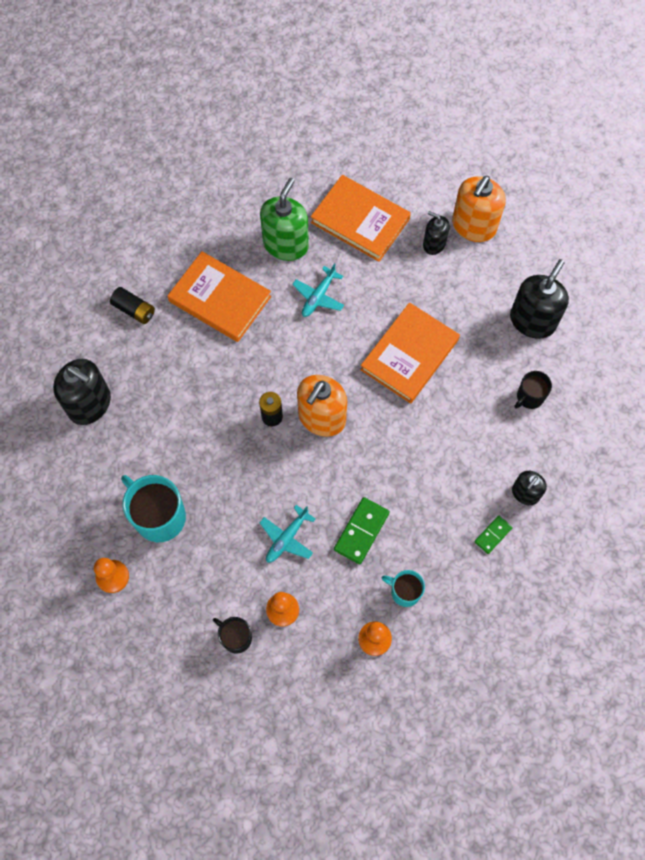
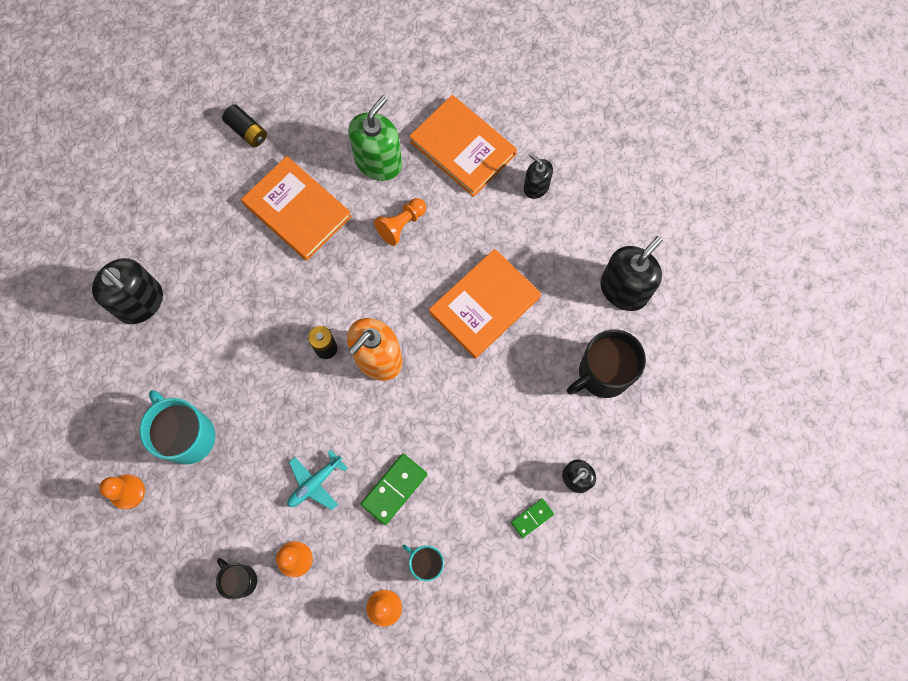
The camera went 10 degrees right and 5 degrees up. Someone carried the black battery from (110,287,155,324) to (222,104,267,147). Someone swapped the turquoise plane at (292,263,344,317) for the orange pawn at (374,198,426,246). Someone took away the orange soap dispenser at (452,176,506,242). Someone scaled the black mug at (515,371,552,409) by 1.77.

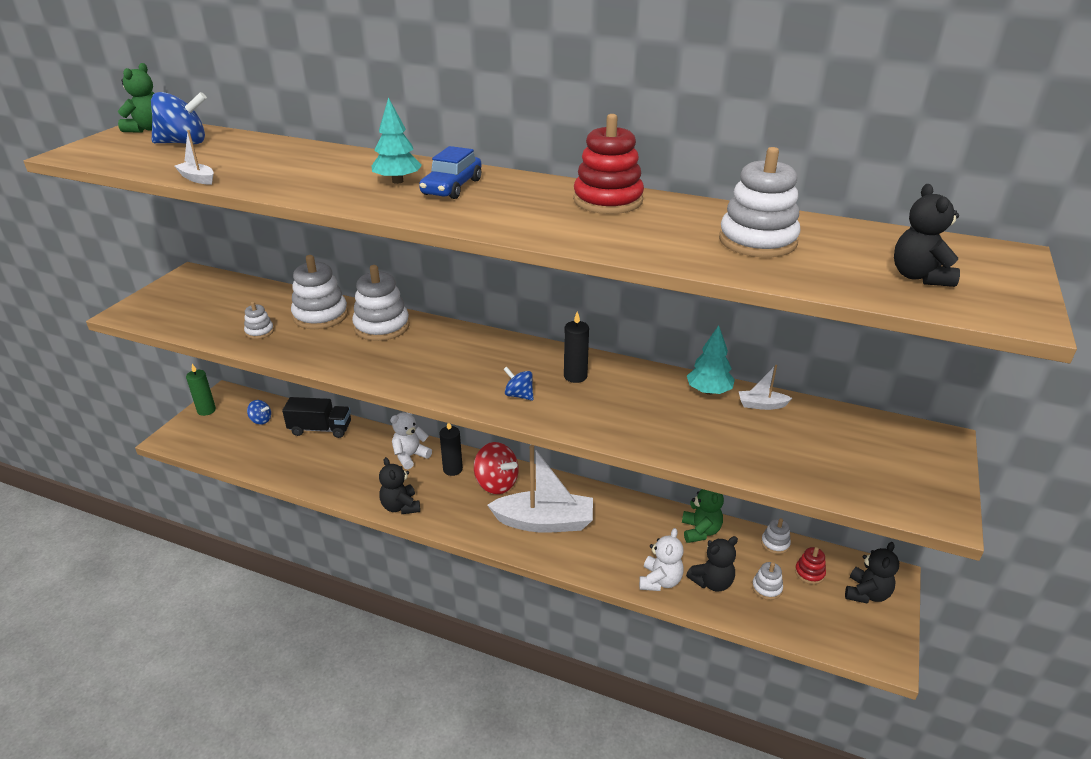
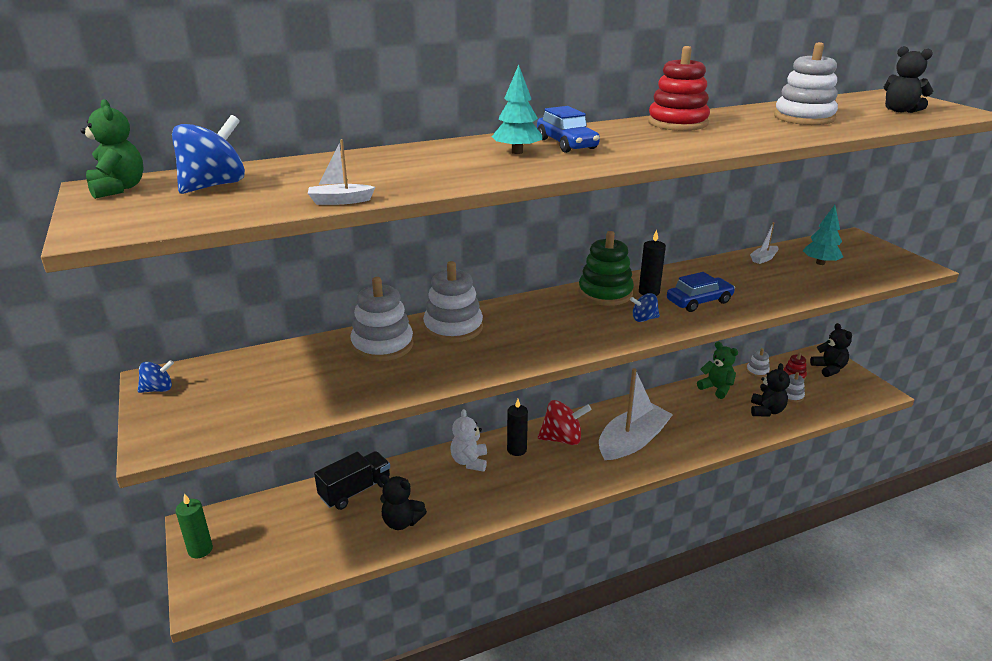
The camera went 45 degrees left and 5 degrees down. Someone took away the white stacking toy at (244,302,274,339). Someone carried the blue spinning top from (247,400,271,425) to (138,360,174,393). Someone carried the black teddy bear from (379,457,420,514) to (380,475,427,530). Someone took away the white teddy bear at (639,528,684,591). Someone carried the turquoise tree from (687,325,735,395) to (803,205,843,265). Someone put down the green stacking toy at (578,231,634,306). Someone put down the blue car at (667,272,735,312).

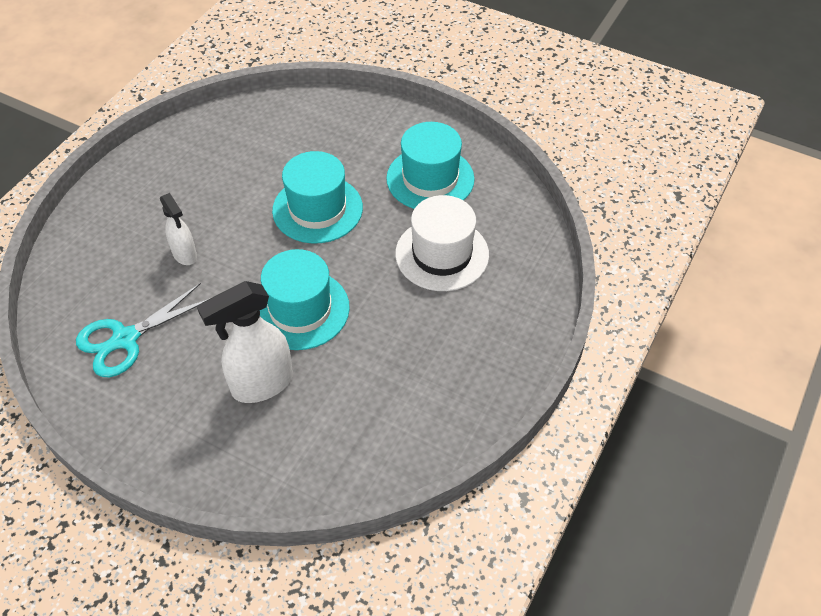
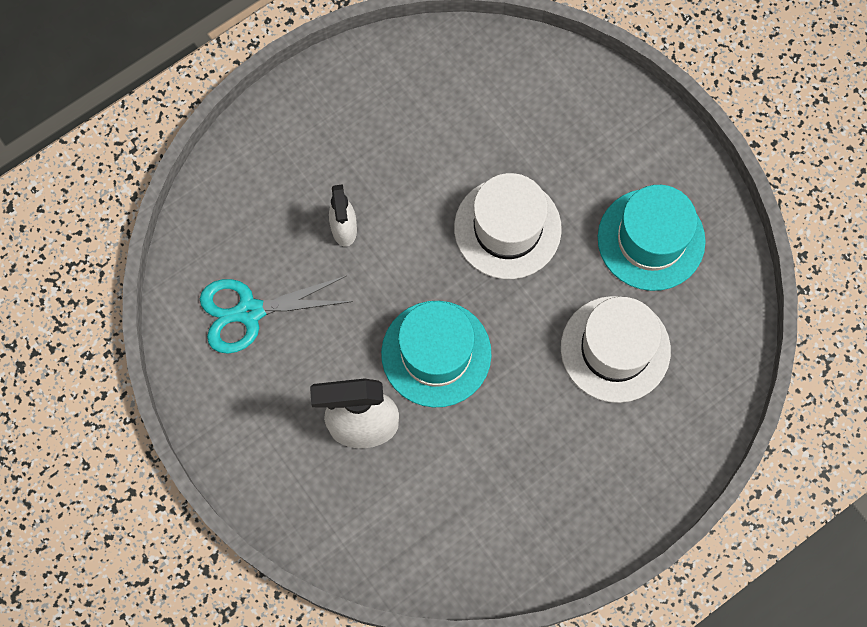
The camera went 25 degrees right and 20 degrees up. Someone repainted the turquoise hat at (272,151,363,244), which became the white hat at (454,173,562,279).

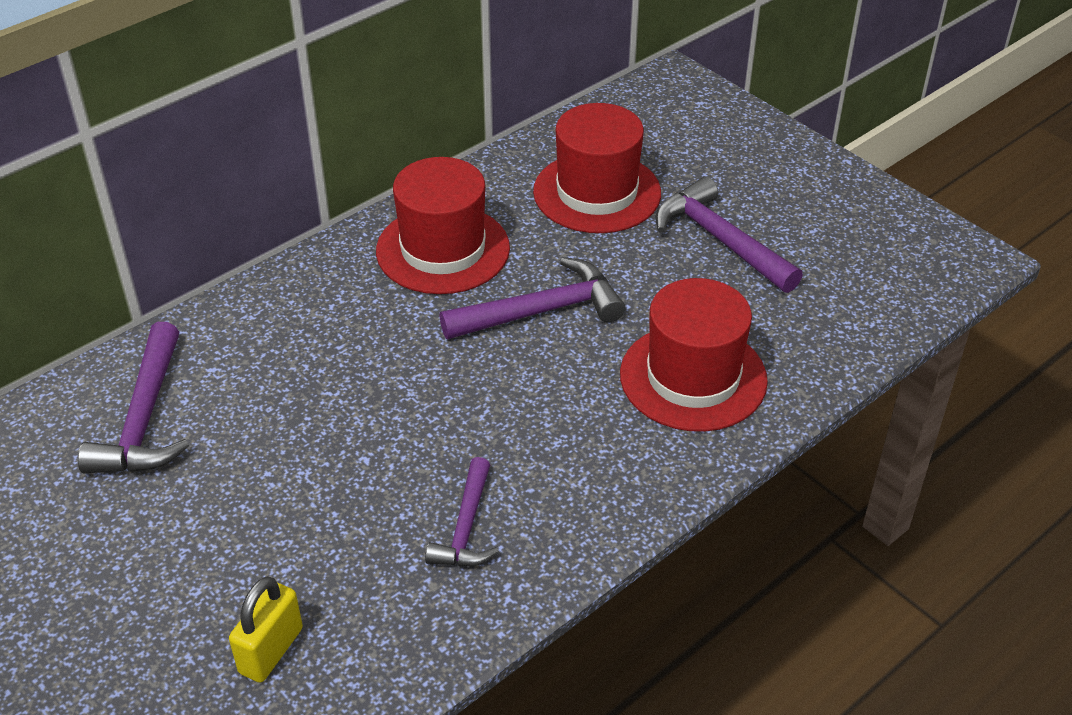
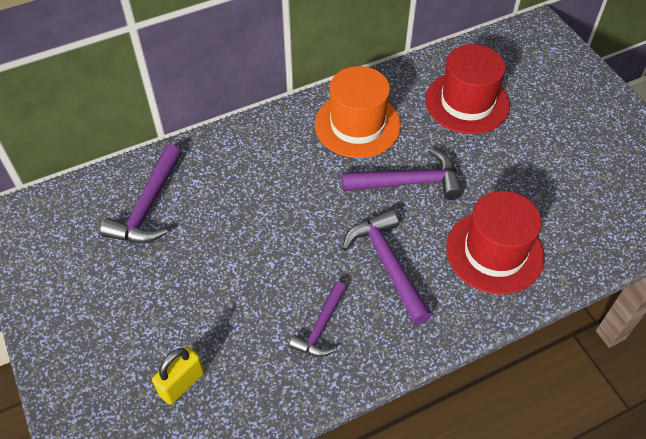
The camera went 15 degrees right and 10 degrees up. Someone repainted the red hat at (376,157,510,294), which became the orange hat at (315,66,401,158). Someone carried the purple hammer from (655,176,803,293) to (342,209,432,325).

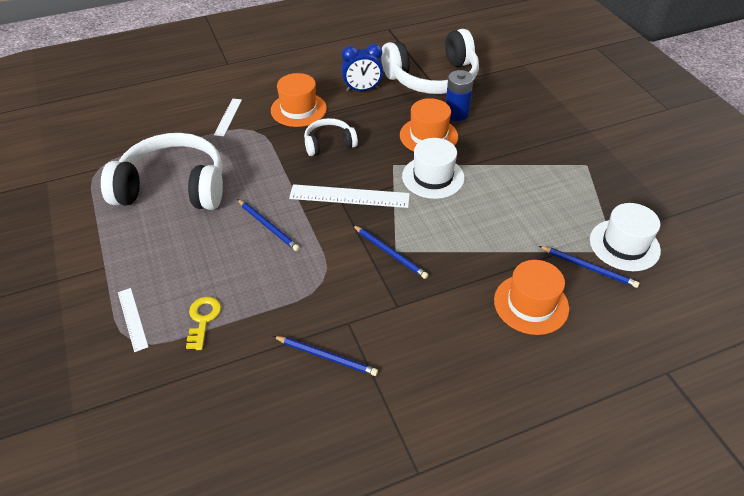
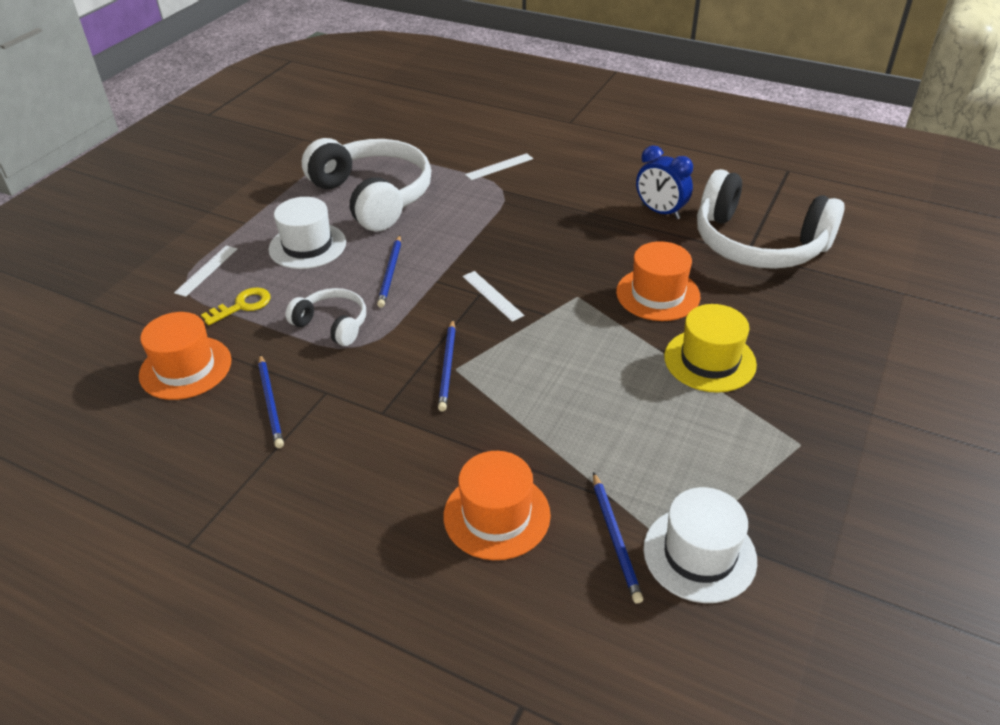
The camera went 50 degrees right and 5 degrees down. Someone carried the orange hat from (271,73,327,127) to (139,312,232,400). Someone scaled the white ruler at (289,184,410,208) by 0.57. Someone carried the white headphones from (304,118,358,156) to (285,288,366,346). Someone carried the white hat from (402,138,465,199) to (269,197,346,269). Someone took away the blue battery at (446,70,474,121). Someone put down the yellow hat at (664,304,757,393).

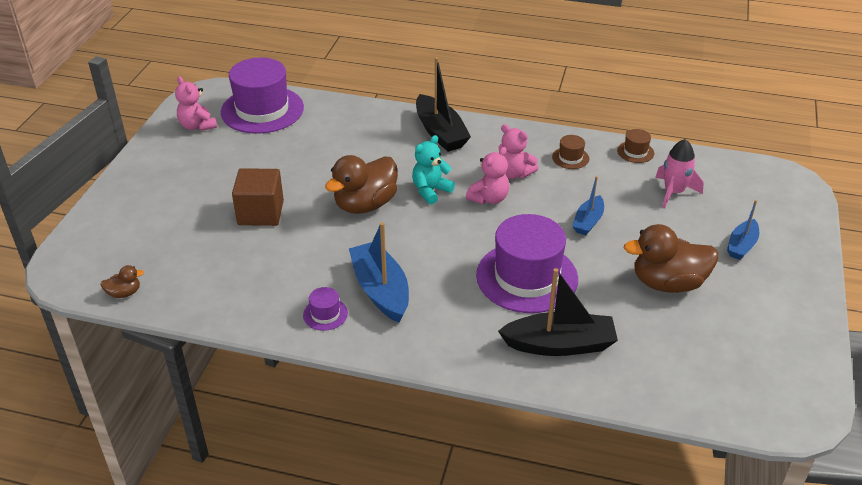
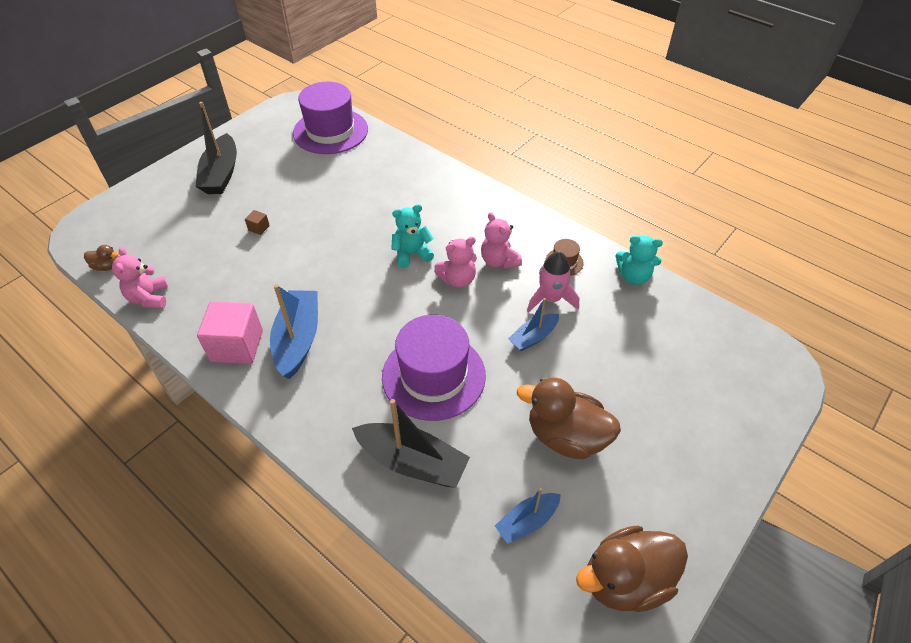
The camera went 25 degrees right and 10 degrees up. Someone carried the pink teddy bear from (175,76,217,131) to (112,247,168,308). Someone scaled the brown cube at (232,168,284,226) by 0.42. Someone swapped the purple hat at (303,287,348,331) for the pink cube at (197,301,263,364). Someone carried the brown duck from (325,155,398,214) to (576,525,688,612). Someone carried the black boat from (416,57,471,152) to (196,102,237,194). Someone swapped the brown hat at (617,129,654,163) for the turquoise teddy bear at (615,236,663,285). Someone carried the pink rocket from (655,139,704,208) to (527,252,579,312). Someone carried the blue boat from (727,200,759,260) to (495,488,561,544).

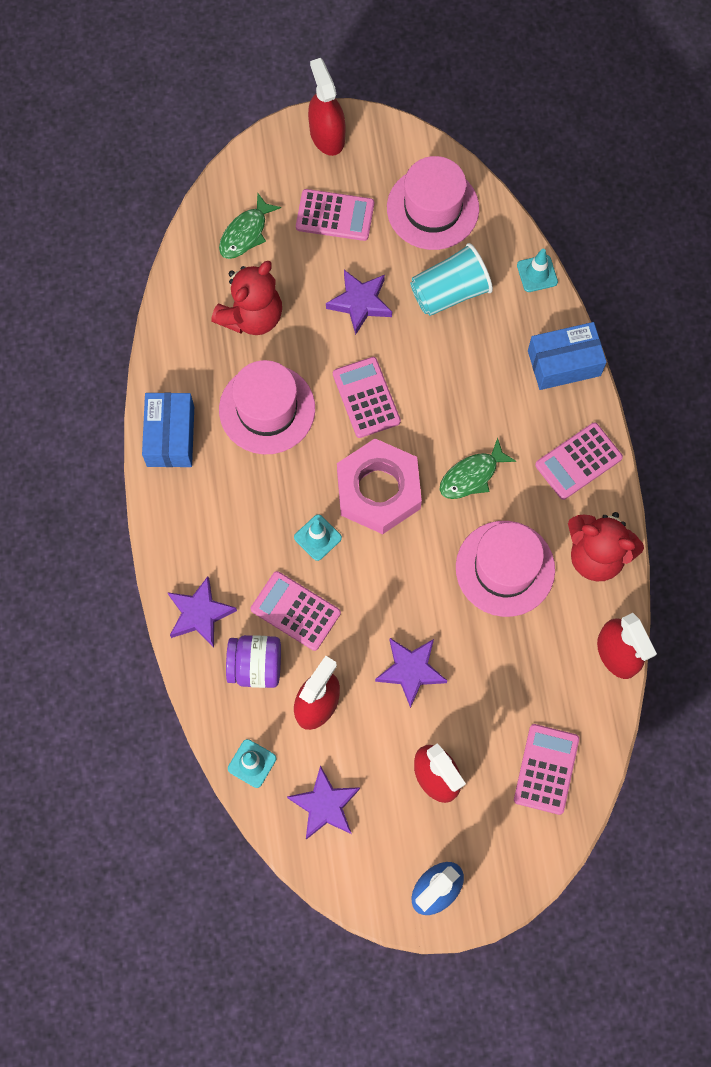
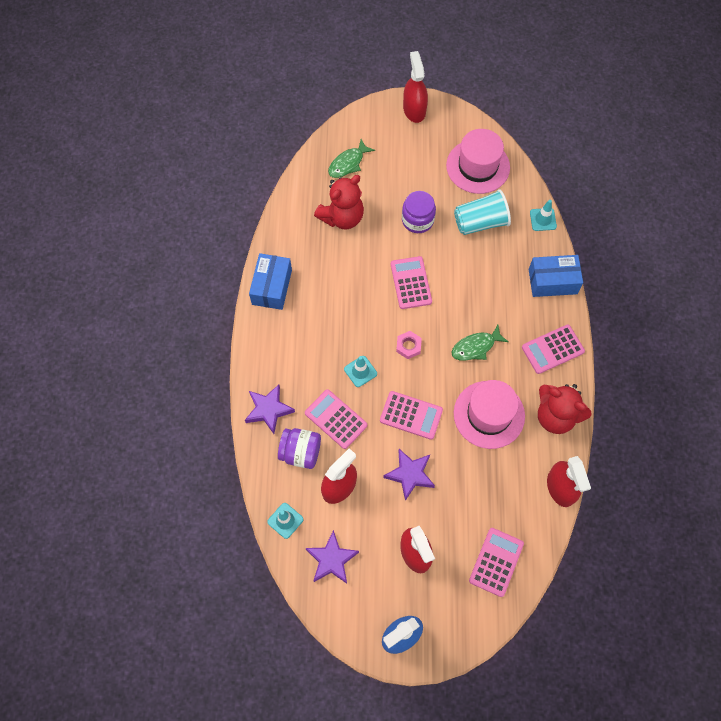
The camera went 10 degrees right and 5 degrees down. Someone took away the pink hat at (219,360,315,454). Someone carried the pink calculator from (296,189,374,241) to (380,391,443,440). Someone swapped the purple star at (326,270,392,335) for the purple jar at (402,191,436,233). Someone scaled the pink nut at (337,439,422,534) by 0.43.

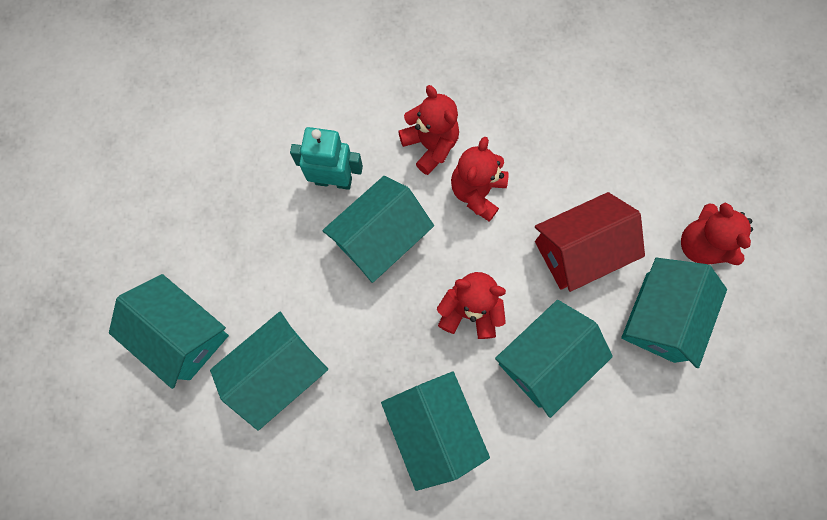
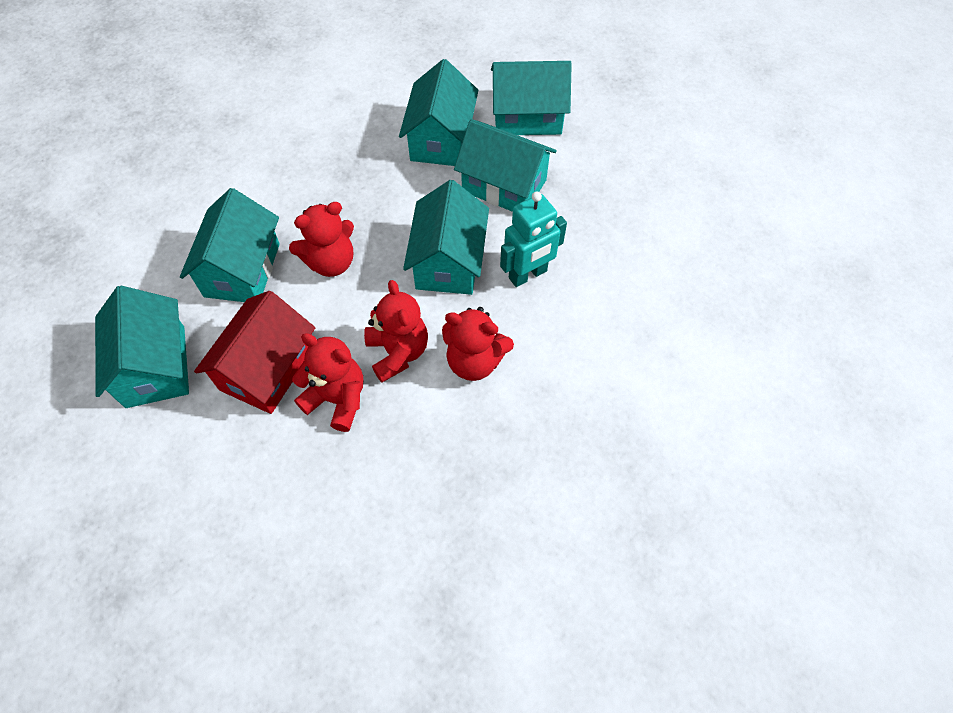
The camera went 140 degrees right and 15 degrees down. Someone carried the turquoise house from (381,372,490,491) to (454,119,557,212). Someone carried the red teddy bear from (681,203,753,265) to (292,333,363,432).

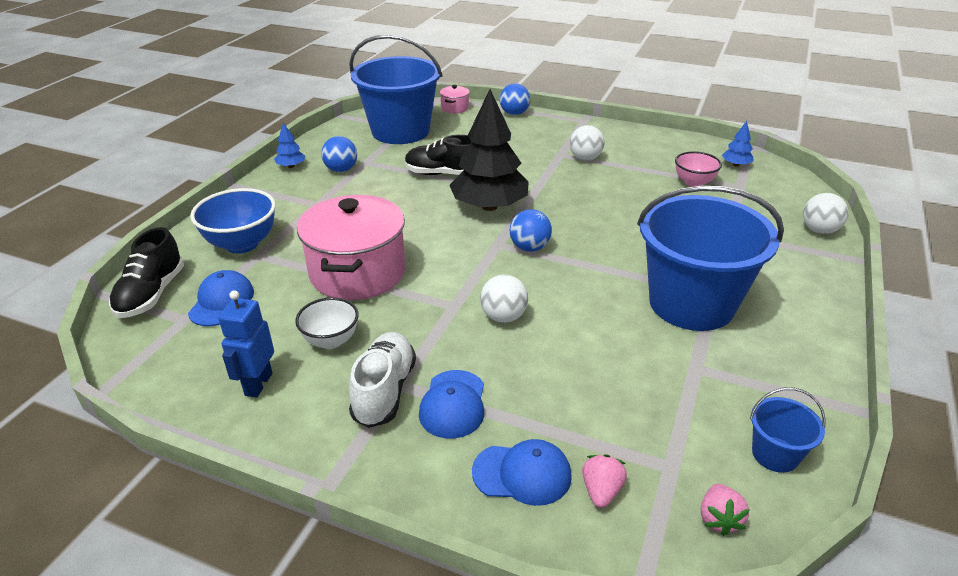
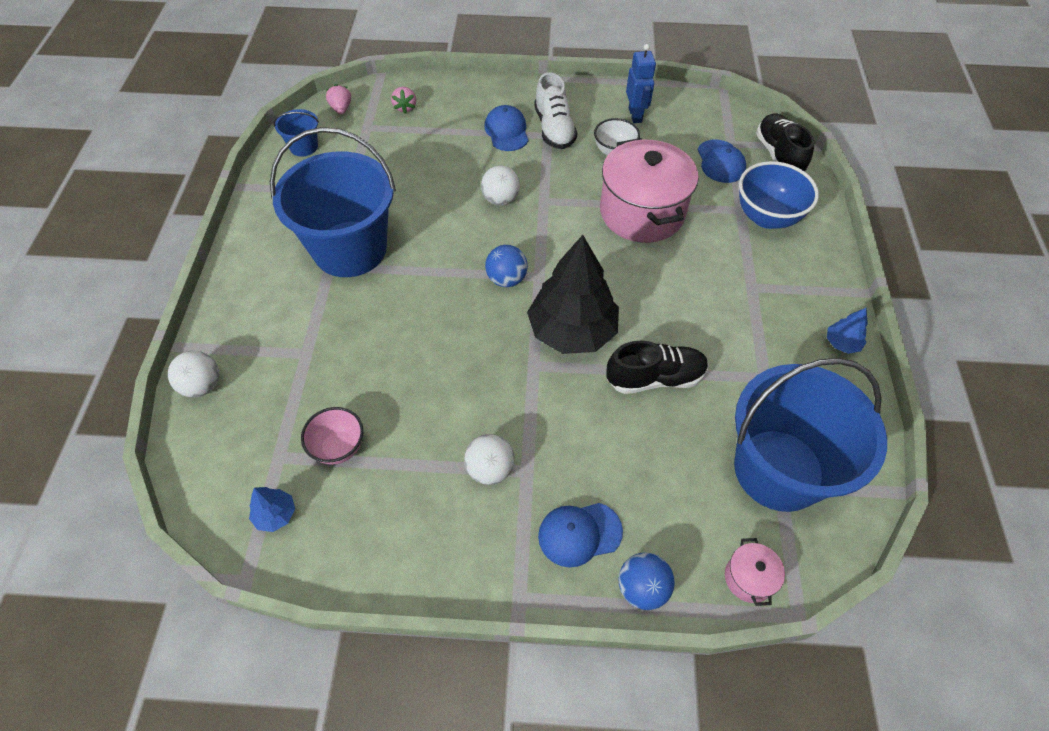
The camera went 160 degrees right and 20 degrees up. Someone took away the blue ball at (321,136,357,172). Someone carried the blue cap from (472,439,572,506) to (538,503,623,567).

